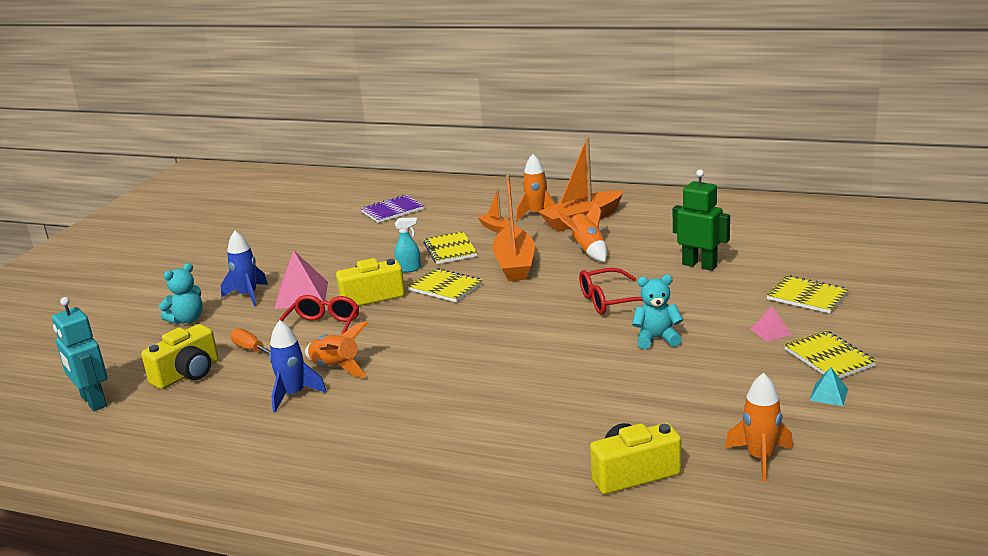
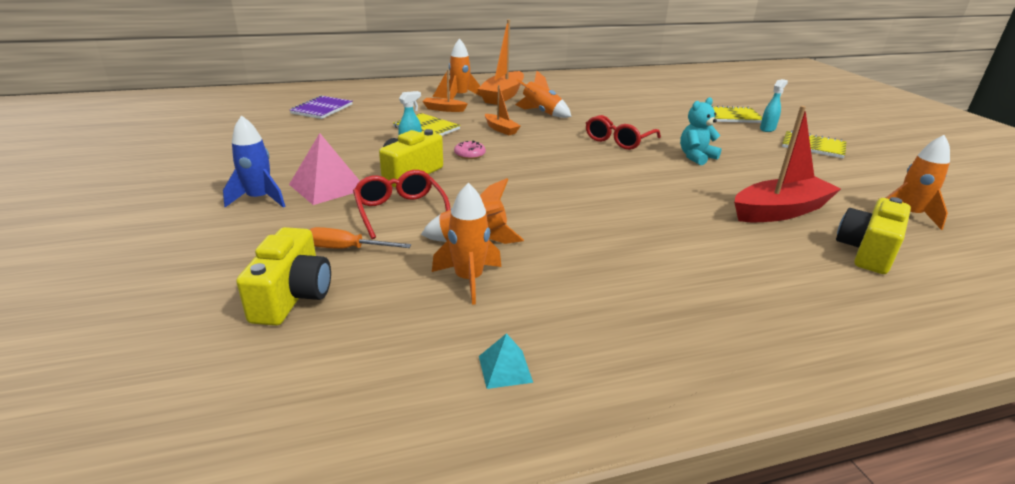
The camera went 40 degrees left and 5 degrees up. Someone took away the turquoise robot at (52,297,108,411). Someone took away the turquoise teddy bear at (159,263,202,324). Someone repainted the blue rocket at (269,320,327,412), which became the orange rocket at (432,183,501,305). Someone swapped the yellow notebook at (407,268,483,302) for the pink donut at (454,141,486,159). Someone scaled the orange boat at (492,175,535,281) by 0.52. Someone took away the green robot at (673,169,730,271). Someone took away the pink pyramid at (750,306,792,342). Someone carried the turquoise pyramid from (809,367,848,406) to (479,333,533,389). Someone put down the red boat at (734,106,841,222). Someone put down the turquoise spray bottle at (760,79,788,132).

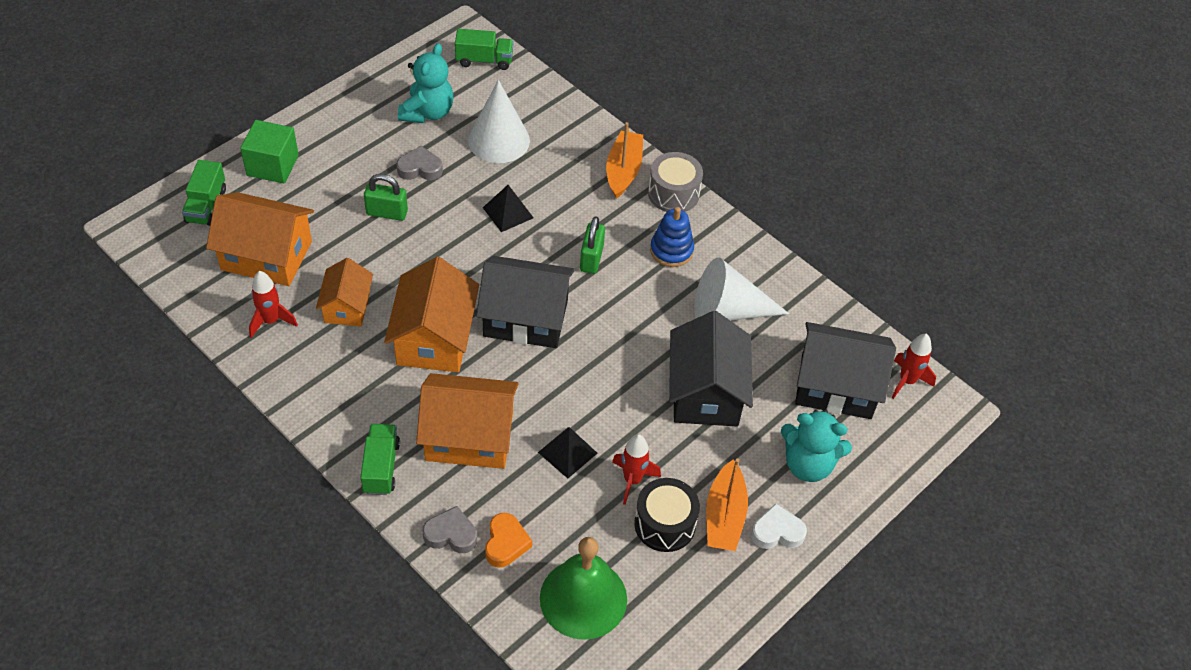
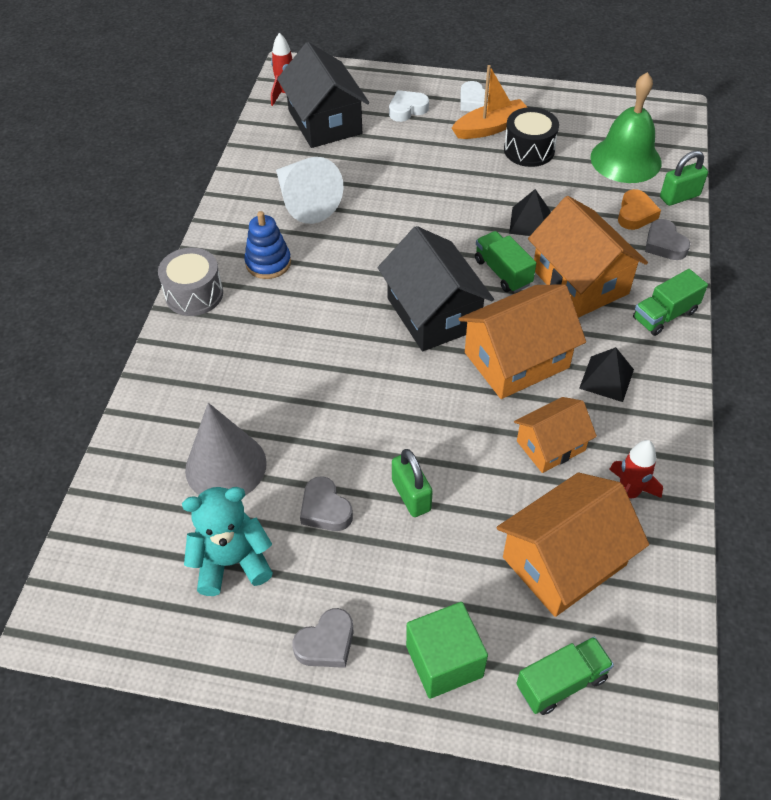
The camera went 120 degrees left and 0 degrees up. Someone rotated the orange house at (206,192,314,286) by 75 degrees clockwise. Someone carried the green truck from (455,29,513,70) to (475,231,536,292). Someone repainted the white cone at (468,80,530,163), which became the grey cone at (185,403,267,495). Someone carried the black pyramid from (483,185,534,232) to (579,347,634,402). Someone rotated the orange heart at (485,513,532,567) by 135 degrees clockwise. Someone carried the green padlock from (580,216,605,274) to (660,151,708,206). Someone took away the orange boat at (606,122,643,199). Someone took away the red rocket at (612,434,661,505). Someone took away the black house at (669,311,753,427). Someone swapped the turquoise teddy bear at (781,409,852,482) for the white heart at (389,90,429,122). Someone put down the grey heart at (292,608,354,668).

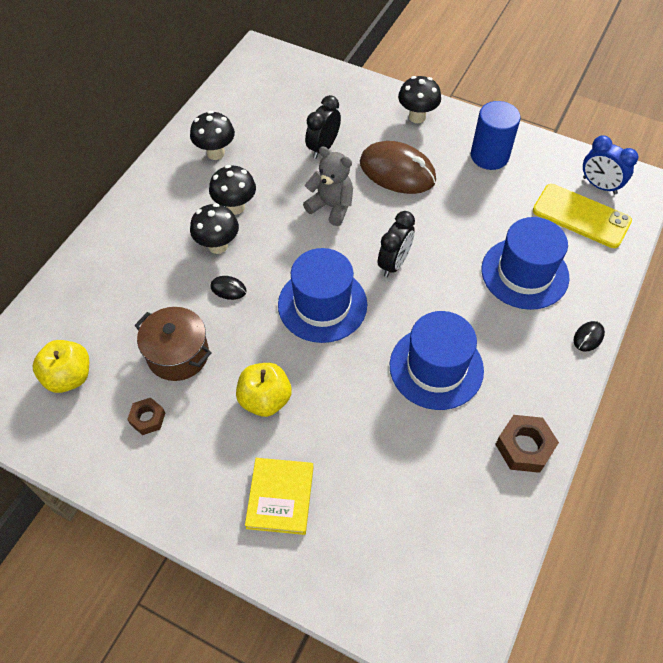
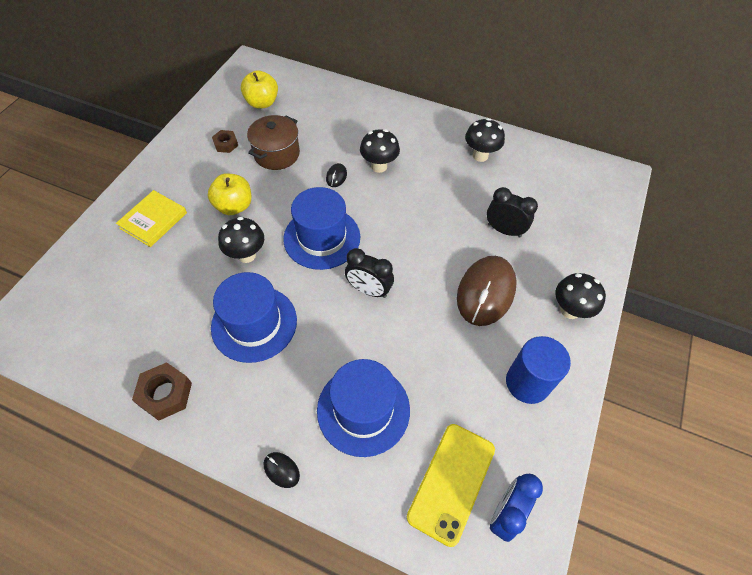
The camera went 85 degrees right and 0 degrees up. Someone carried the black mushroom from (209,165,256,215) to (218,217,264,263). Someone rotated the yellow book at (245,458,313,535) by 60 degrees counterclockwise. Someone took away the grey teddy bear at (303,146,353,226).

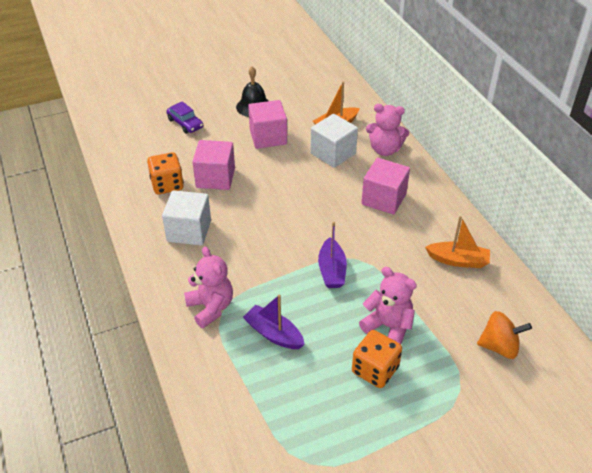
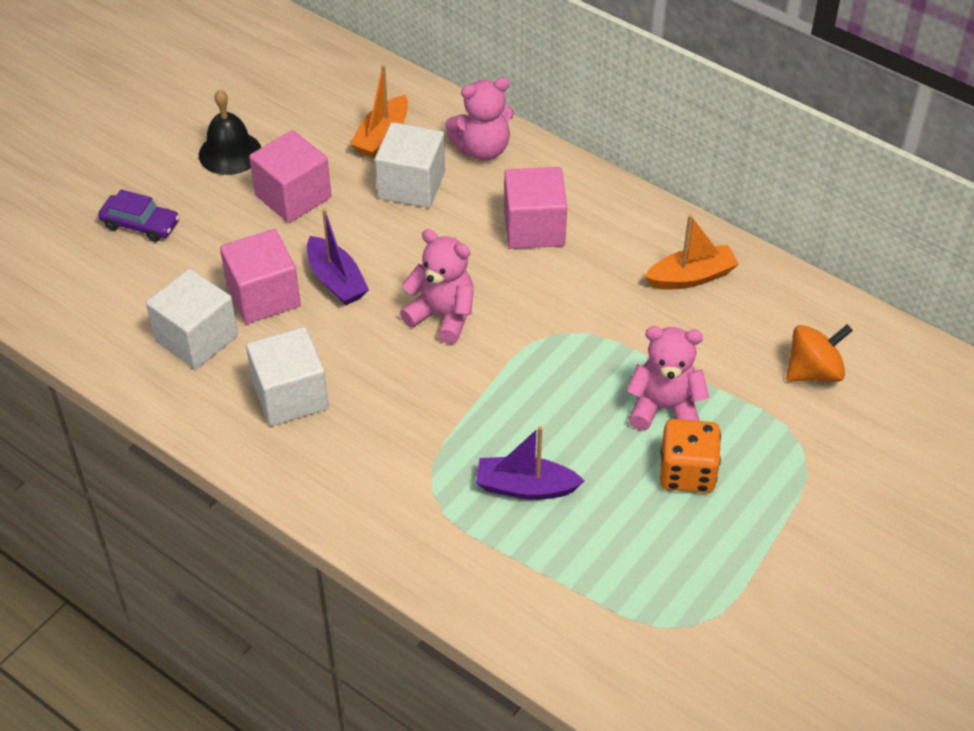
The camera went 30 degrees left and 5 degrees up. Someone swapped the orange dice at (147,152,184,195) for the white cube at (146,269,238,369). Someone carried the pink teddy bear from (184,247,233,328) to (400,229,474,344). Someone carried the purple boat from (318,222,347,288) to (307,209,369,305).

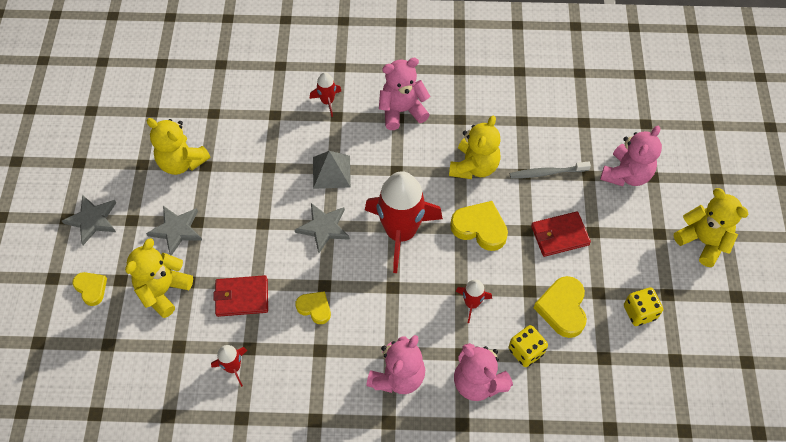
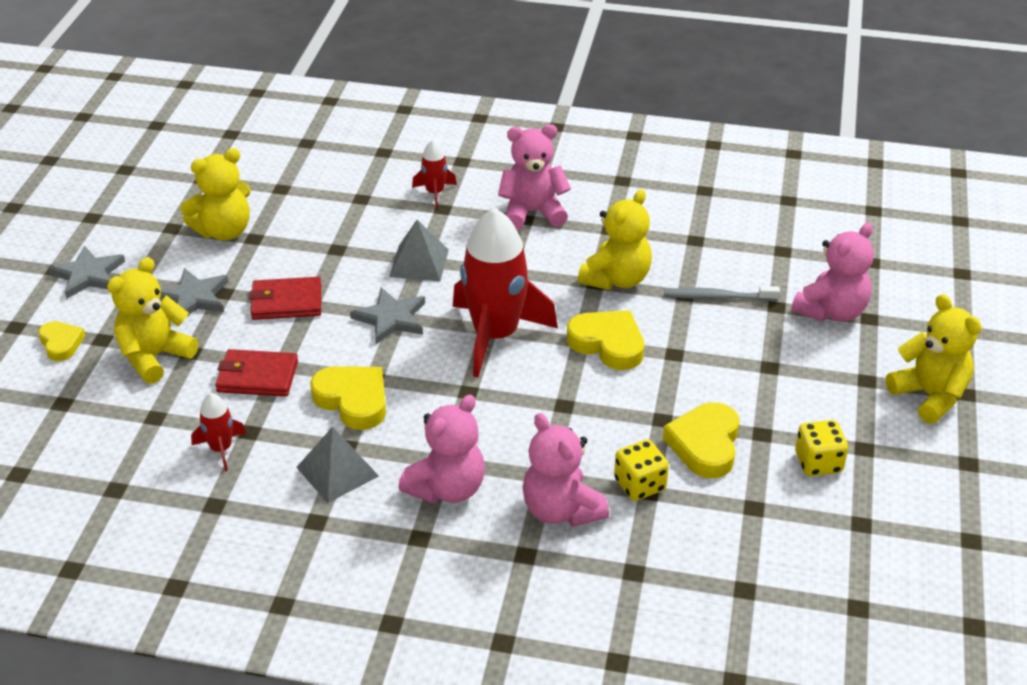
The camera went 10 degrees right and 20 degrees down. Someone rotated the yellow teddy bear at (147,118,211,175) by 75 degrees counterclockwise. Someone scaled the yellow heart at (296,291,331,324) by 1.62. Someone took away the red rocket at (456,279,492,323). Someone carried the red wallet from (531,211,591,257) to (249,277,321,320). Someone put down the grey pyramid at (296,427,379,503).

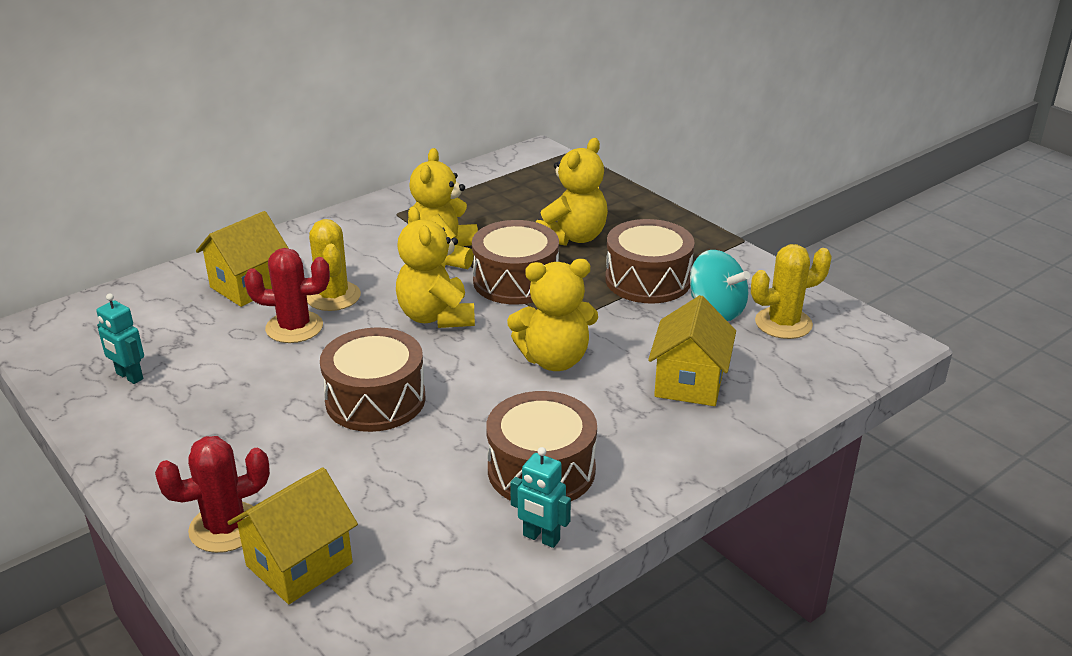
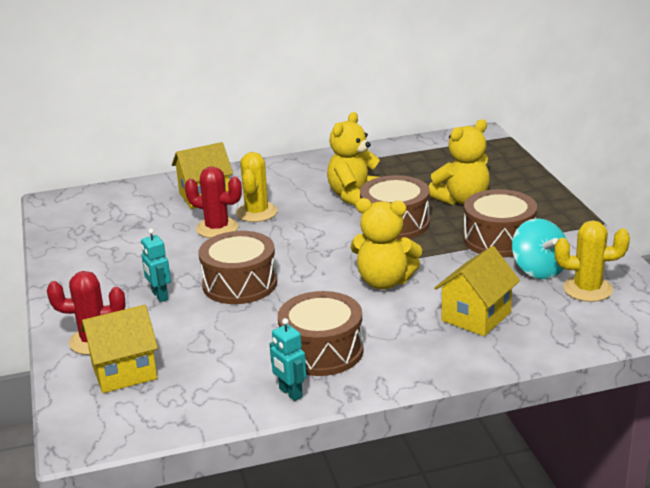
The camera went 25 degrees right and 5 degrees down. Someone carried the turquoise robot from (96,293,144,384) to (141,229,171,302). Someone took away the yellow teddy bear at (396,206,475,328).

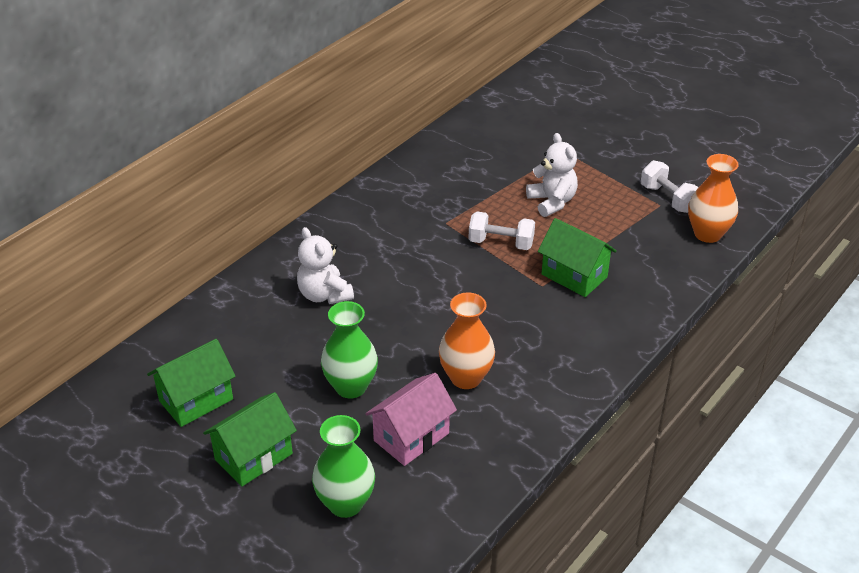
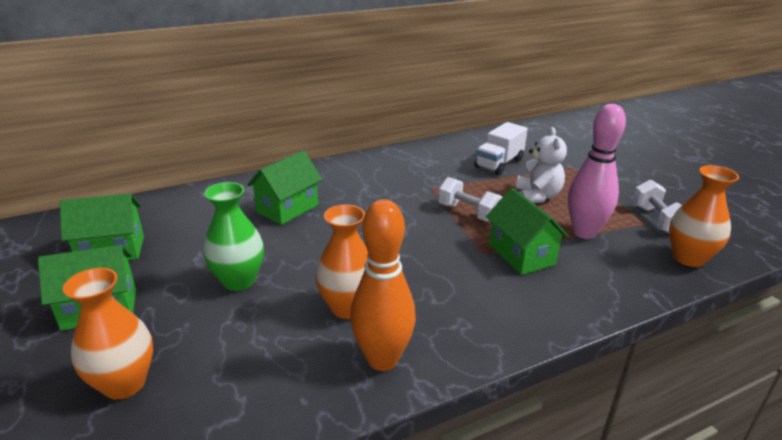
The camera went 25 degrees right and 10 degrees down. Someone swapped the white teddy bear at (297,227,354,304) for the green house at (247,150,322,225). Someone repainted the green vase at (312,415,375,518), which became the orange vase at (63,268,153,400). Someone took away the pink house at (365,373,457,466). Someone put down the orange bowling pin at (350,199,416,371). Someone put down the white truck at (475,122,528,175). Someone put down the pink bowling pin at (568,104,626,239).

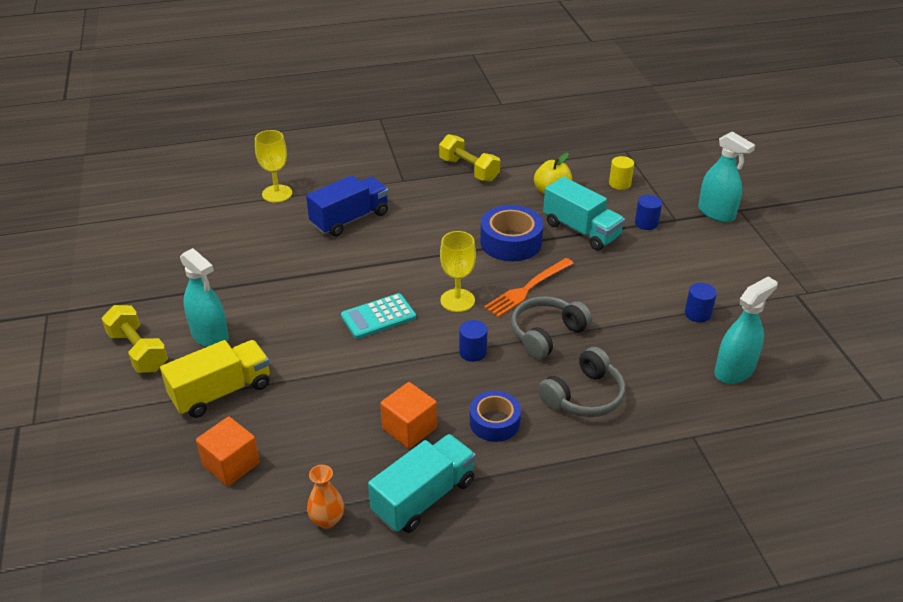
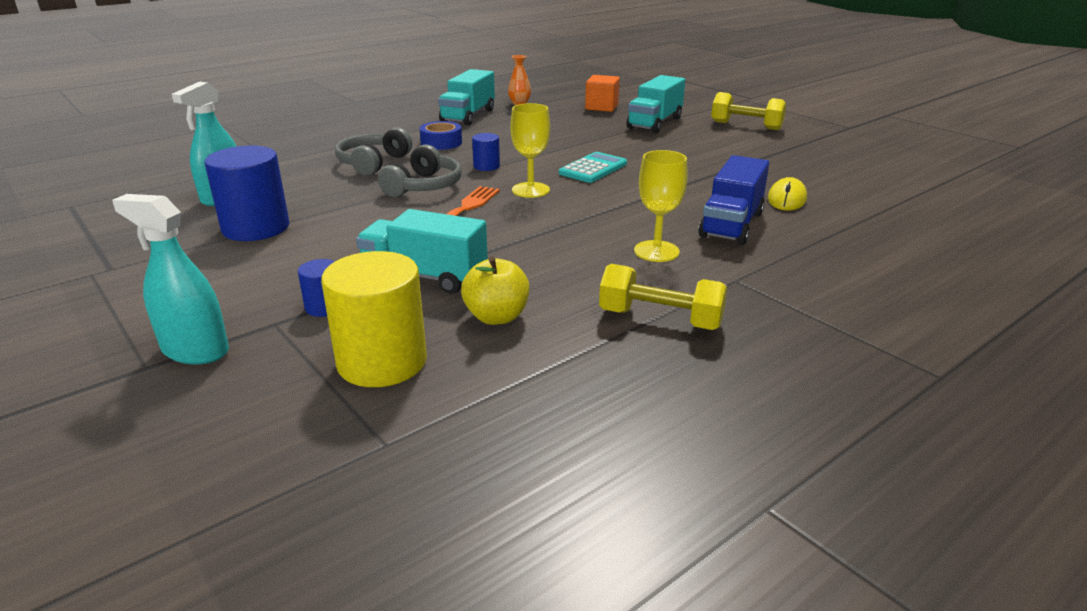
The camera went 155 degrees right and 10 degrees down. Someone repainted the yellow truck at (160,340,270,418), which became the turquoise truck at (627,75,685,133). Someone took away the turquoise spray bottle at (180,248,229,347). Someone carried the yellow goblet from (255,130,292,203) to (634,150,687,262). Someone took away the orange cube at (380,382,437,449). Someone took away the blue tape at (480,205,543,261). Someone scaled the yellow cylinder at (609,156,634,190) by 2.04. Someone scaled the blue cylinder at (685,283,717,322) by 2.04. Someone put down the yellow mouse at (768,177,807,211).

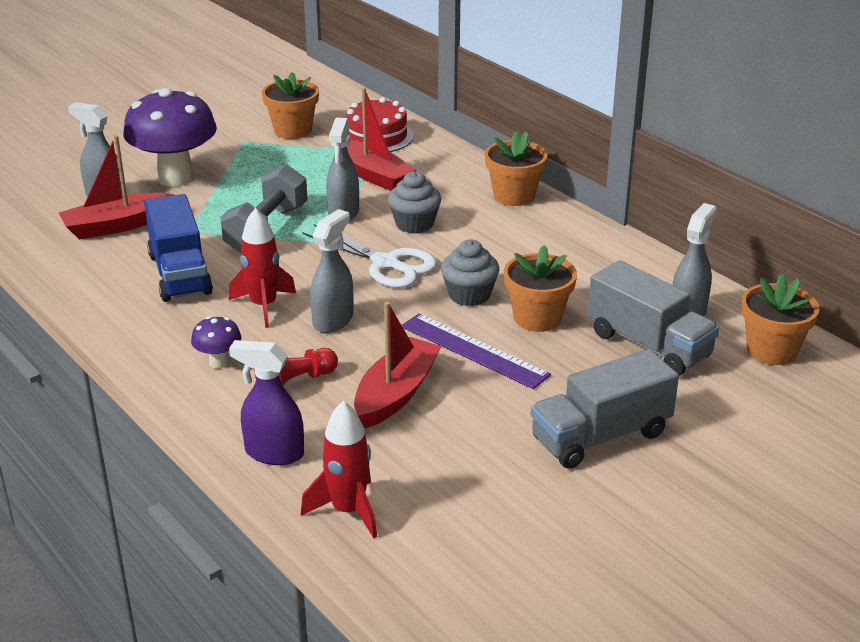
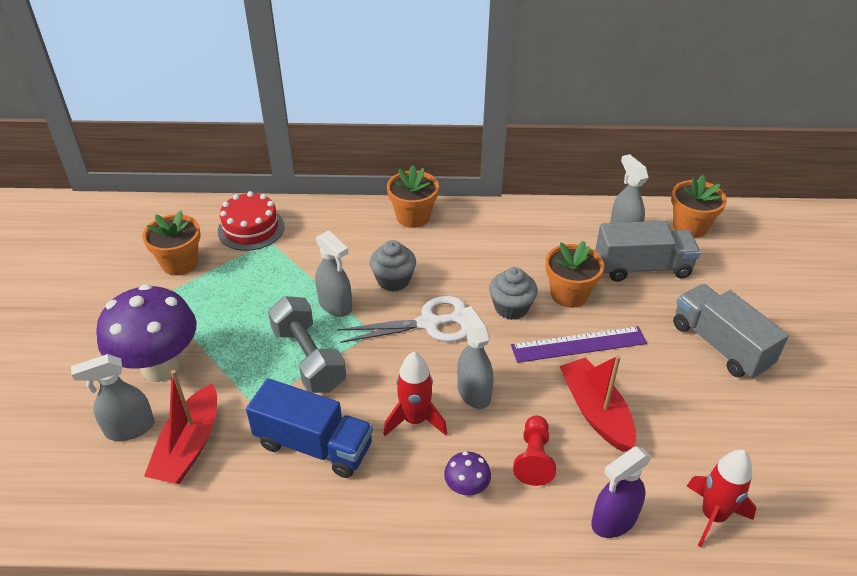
The camera went 50 degrees left and 10 degrees up. Someone took away the red boat at (347,88,416,191). Someone rotated the grey truck at (531,349,679,469) by 135 degrees clockwise.

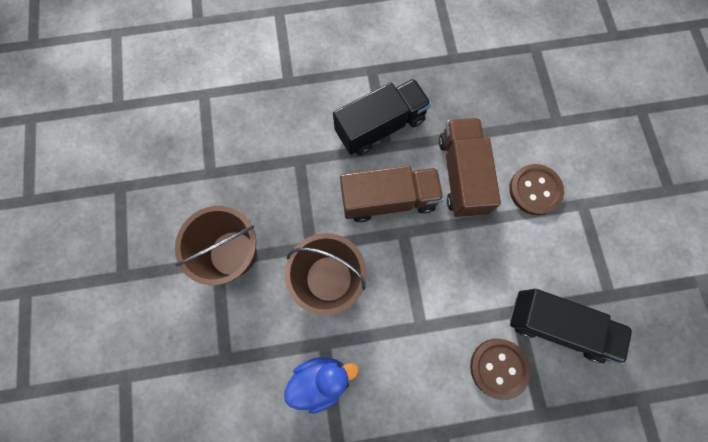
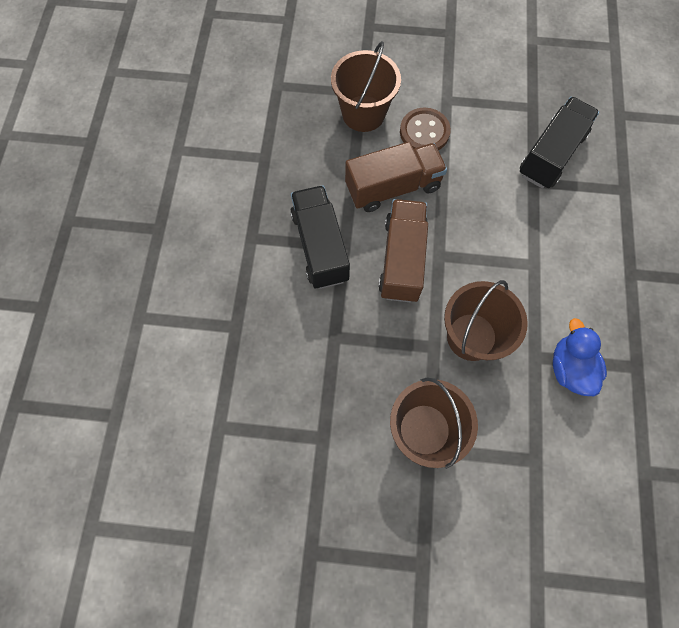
The camera went 75 degrees left and 5 degrees down. Someone rotated the brown truck at (439,118,501,217) by 150 degrees clockwise. Someone took away the brown button at (470,339,530,400). Someone put down the brown bucket at (331,41,401,132).

